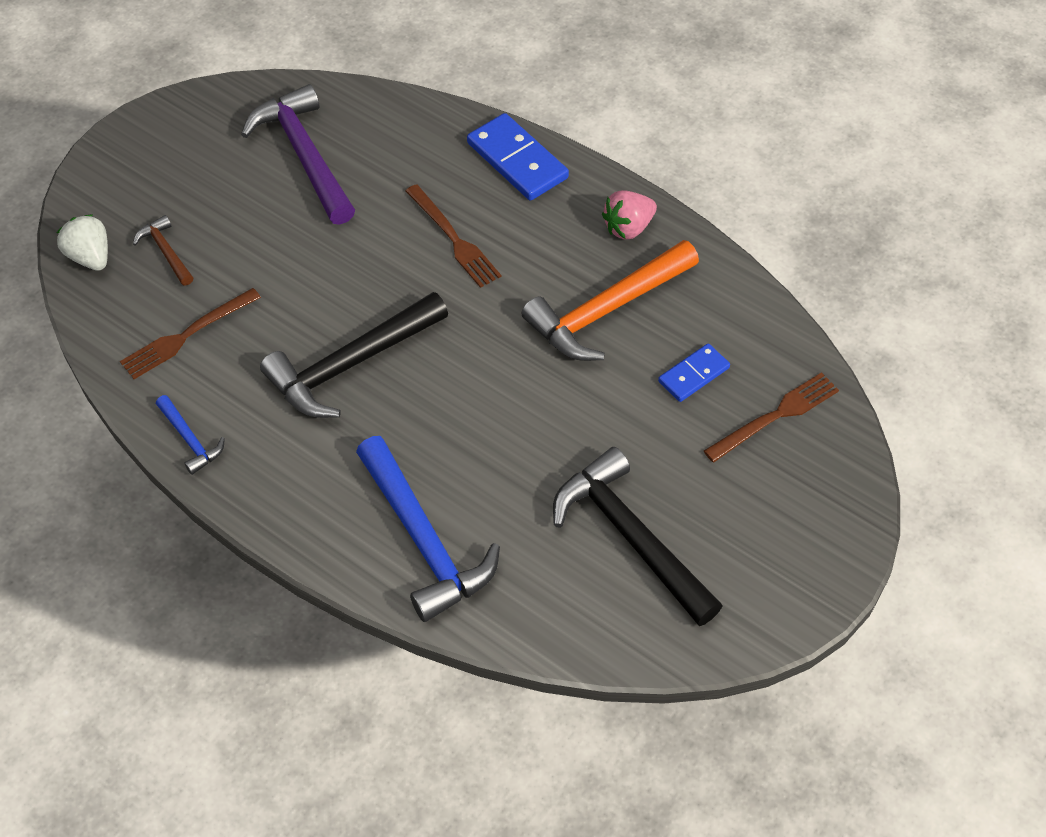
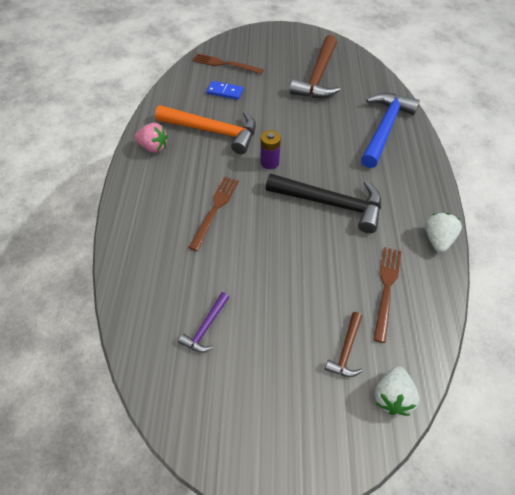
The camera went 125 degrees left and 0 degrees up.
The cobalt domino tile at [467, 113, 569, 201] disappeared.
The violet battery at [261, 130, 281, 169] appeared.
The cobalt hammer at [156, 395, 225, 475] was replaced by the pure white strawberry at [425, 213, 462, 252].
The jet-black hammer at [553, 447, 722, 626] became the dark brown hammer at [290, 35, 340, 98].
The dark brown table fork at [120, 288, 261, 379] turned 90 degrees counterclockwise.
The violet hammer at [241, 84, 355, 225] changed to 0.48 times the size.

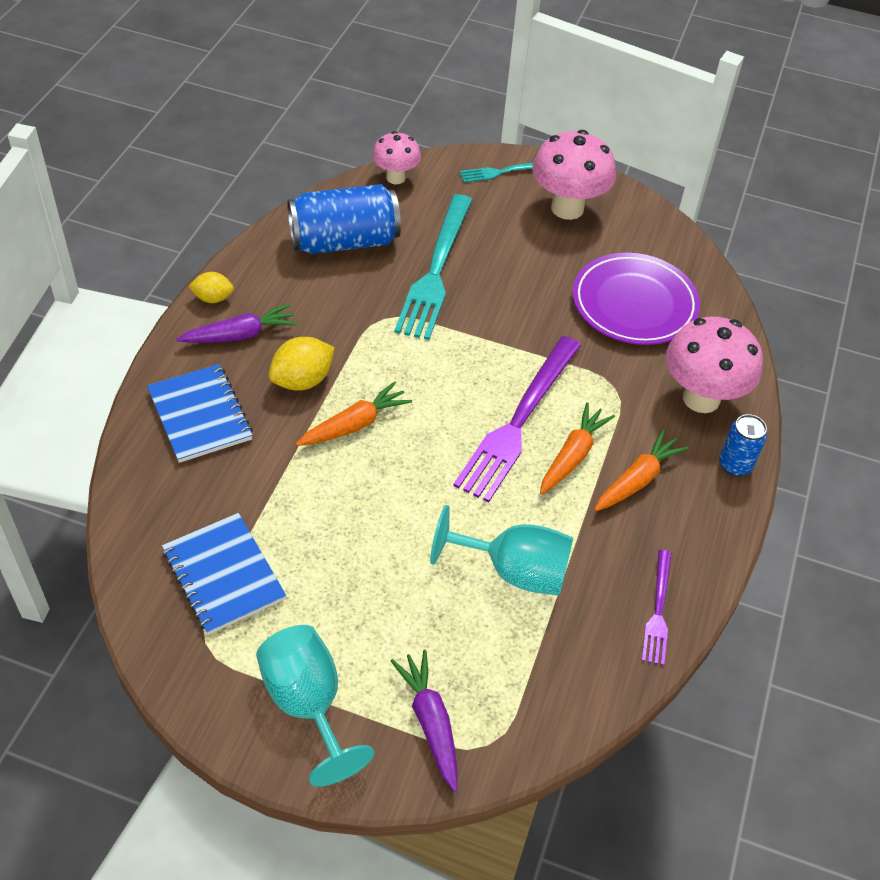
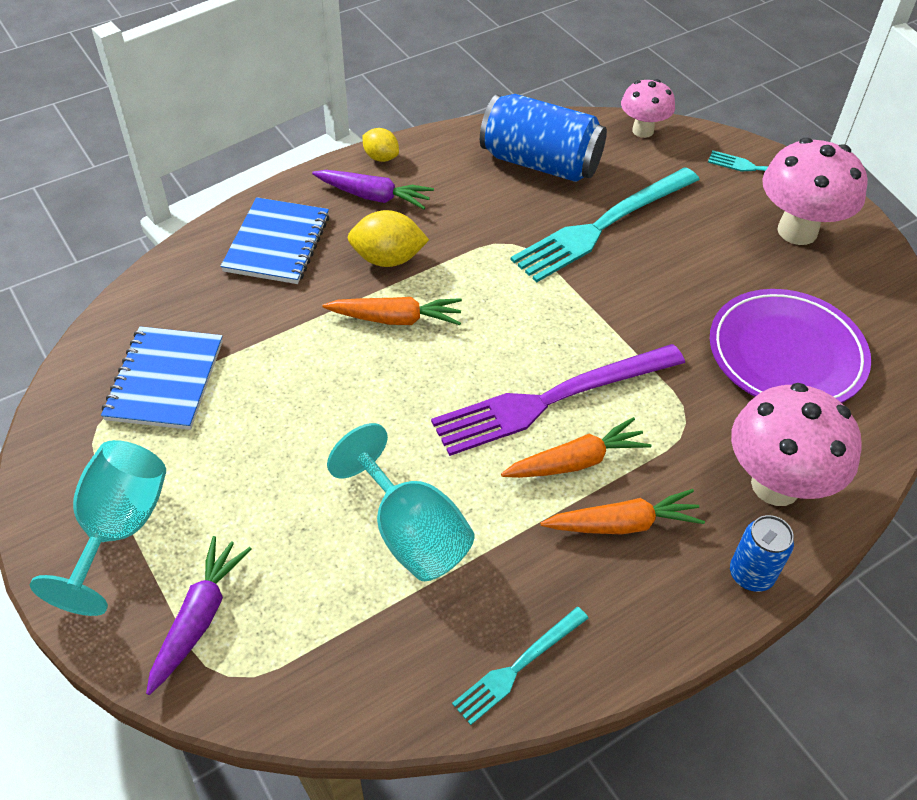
The camera went 40 degrees right and 0 degrees up.
The violet table fork at [642, 550, 672, 666] became the turquoise table fork at [452, 607, 588, 725].

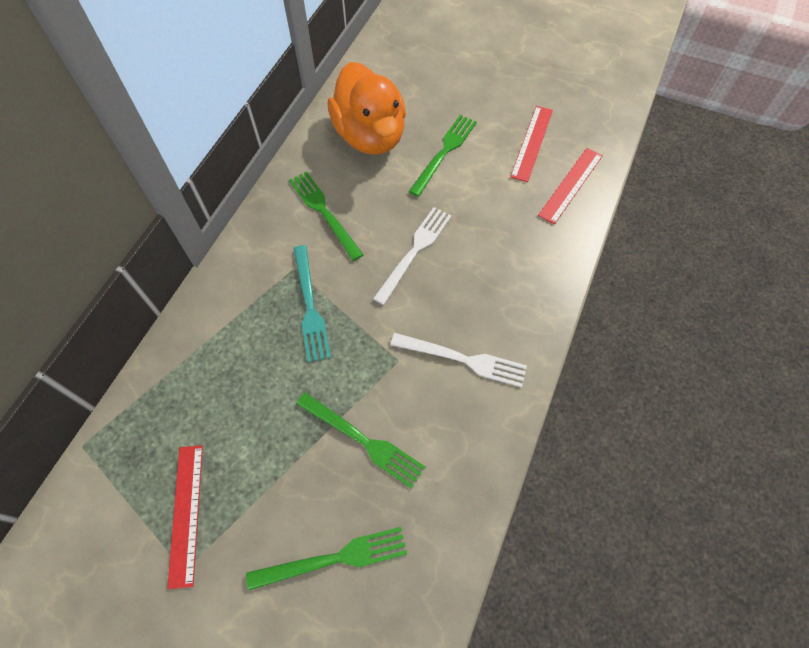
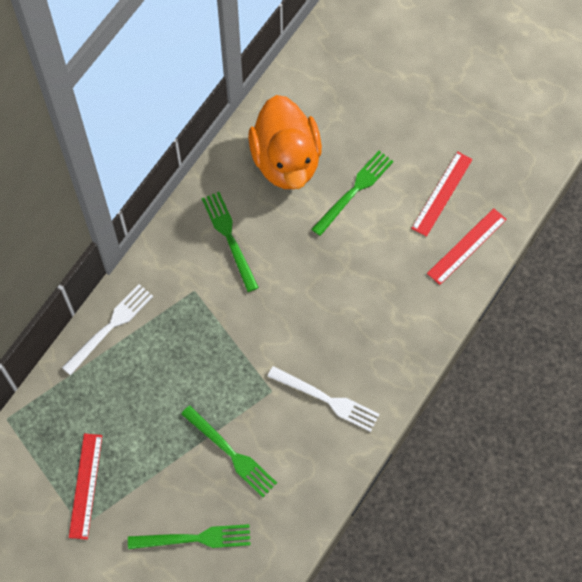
The camera went 10 degrees right and 5 degrees up.
The turquoise table fork at [293, 245, 331, 362] disappeared.
The pure white table fork moved from [373, 207, 452, 305] to [62, 284, 153, 375].

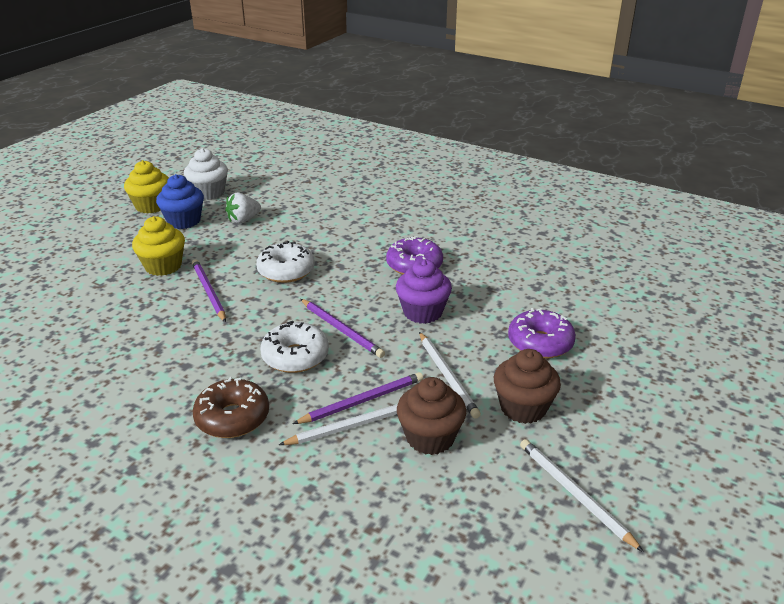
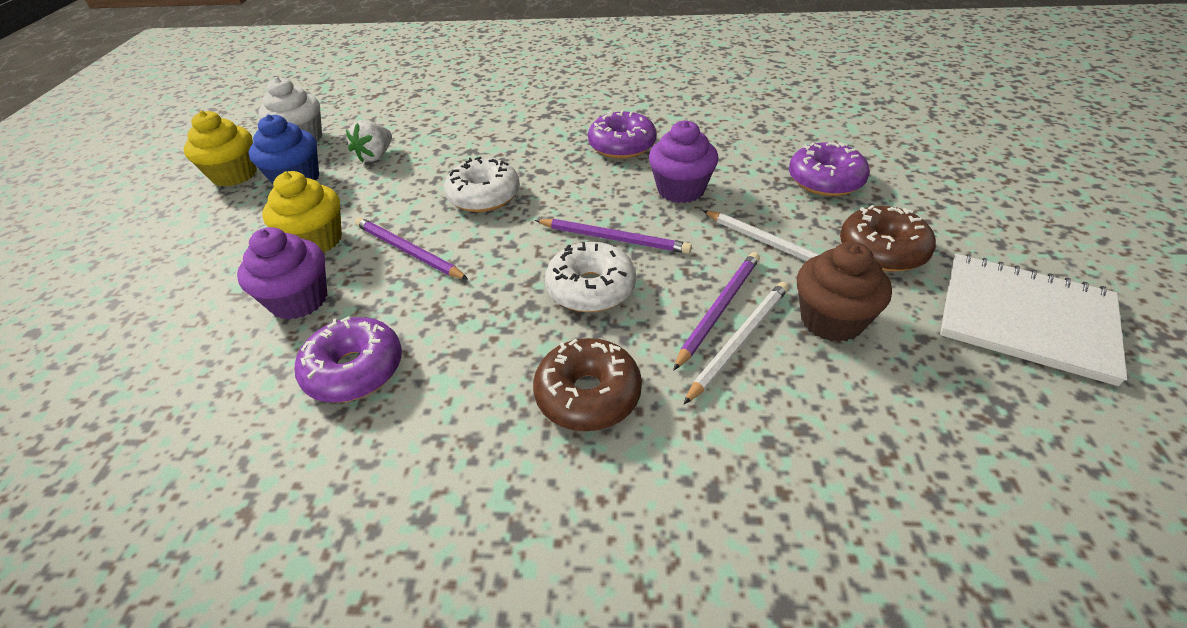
The camera went 25 degrees left and 10 degrees up.
The violet fairy cake at [237, 227, 327, 320] appeared.
The violet doughnut at [295, 316, 402, 403] appeared.
The dark brown fairy cake at [494, 349, 561, 424] was replaced by the dark brown doughnut at [840, 205, 936, 272].
The pure white pencil at [520, 439, 644, 552] was replaced by the pure white notepad at [940, 254, 1127, 386].

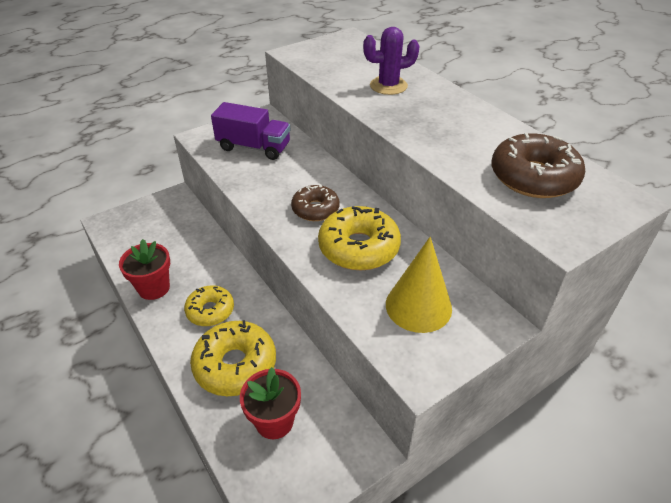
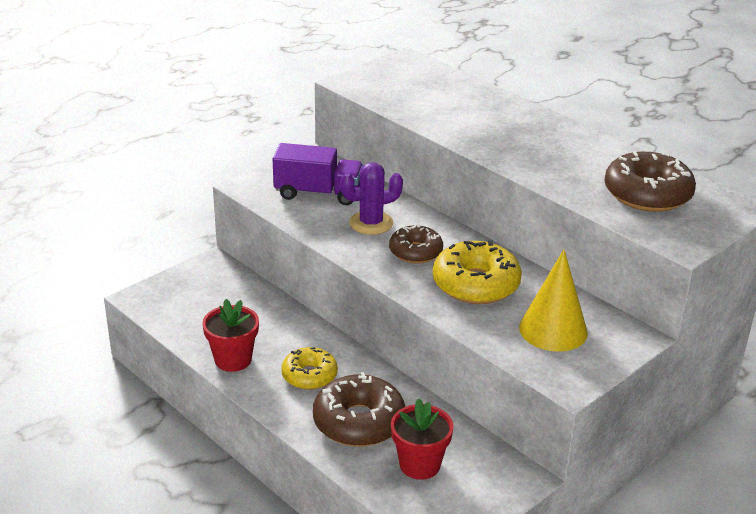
The camera went 10 degrees left and 10 degrees down.
The violet cactus moved from [363, 27, 420, 95] to [341, 162, 403, 235].
The yellow doughnut at [190, 320, 276, 396] became the dark brown doughnut at [313, 372, 405, 447].

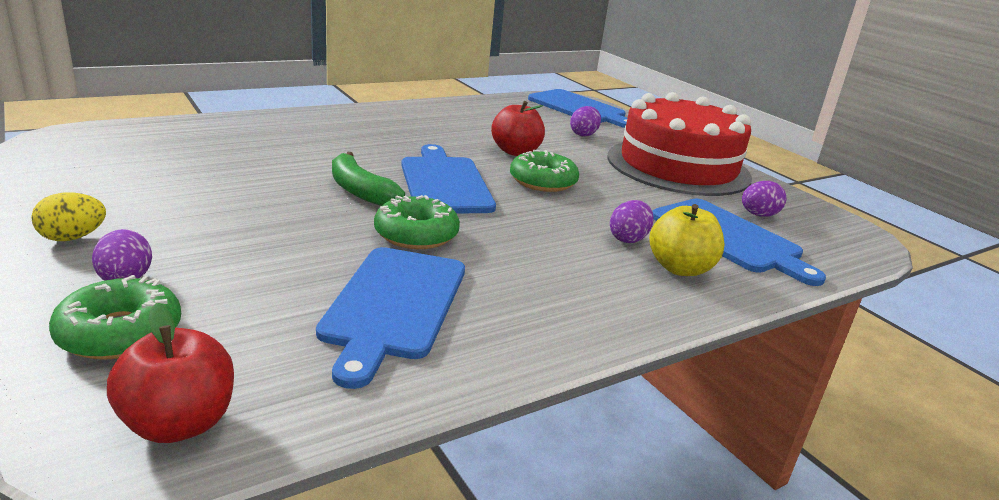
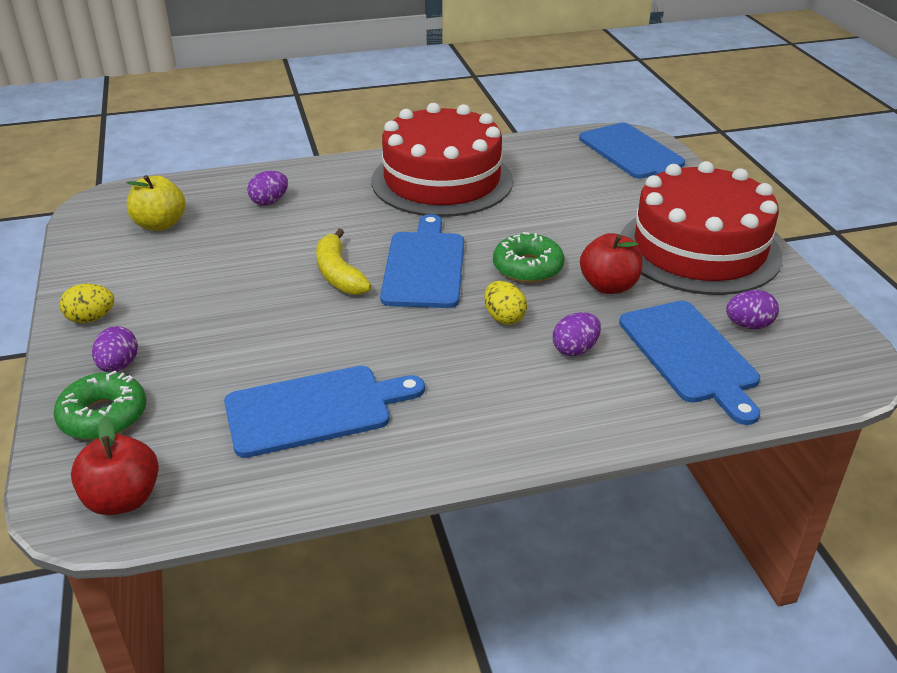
The camera went 20 degrees right and 10 degrees up.
The green doughnut at [374, 195, 460, 249] disappeared.
The scarlet gateau at [371, 103, 513, 217] appeared.
The yellow egg shape at [484, 281, 527, 325] appeared.
The scarlet apple moved from [491, 101, 545, 156] to [580, 233, 643, 294].
The violet egg shape moved from [570, 106, 601, 137] to [247, 171, 288, 205].
The yellow apple moved from [649, 204, 725, 276] to [126, 175, 186, 231].
The green banana at [332, 152, 405, 206] became the yellow banana at [316, 229, 371, 295].
The cobalt cutting board at [316, 247, 465, 389] turned 135 degrees counterclockwise.

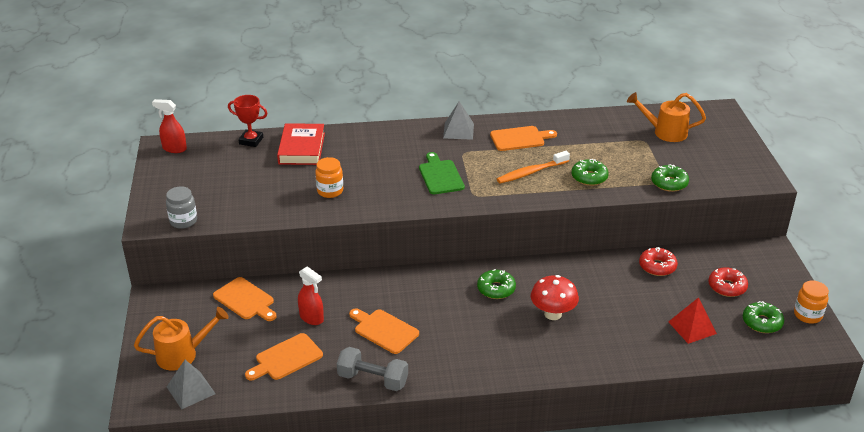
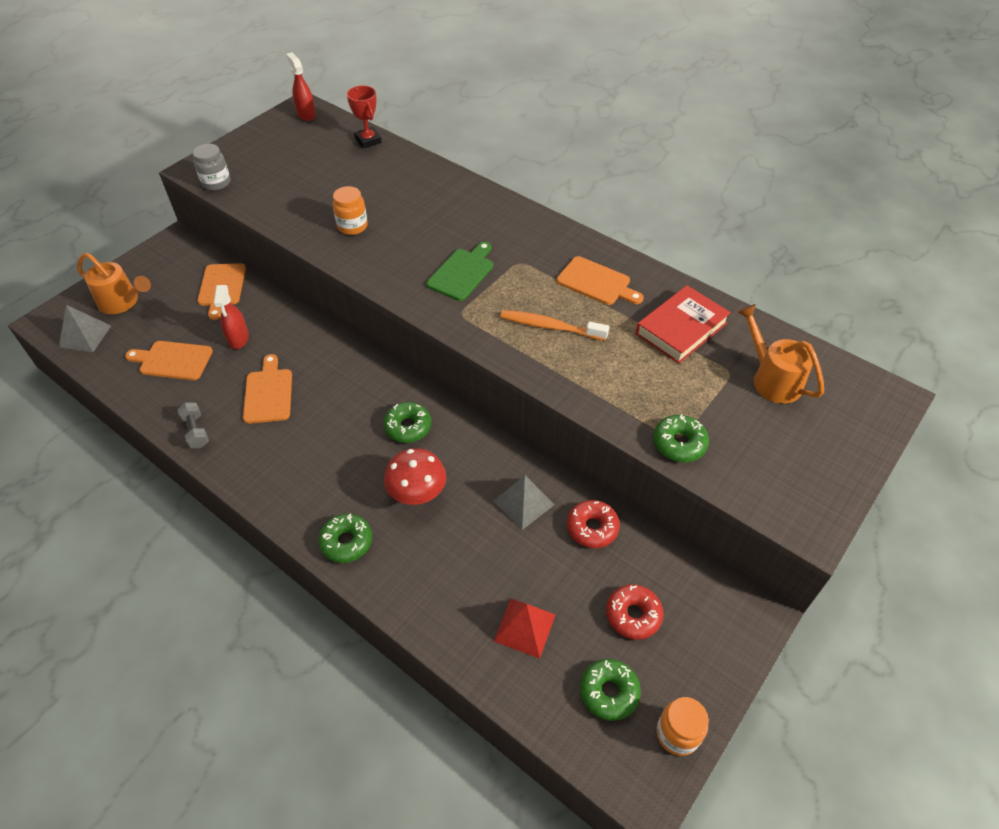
The camera went 45 degrees right and 15 degrees up.
The scarlet hardback moved from [277, 123, 325, 165] to [636, 285, 731, 364].
The ash-grey solid pyramid moved from [443, 101, 474, 140] to [493, 475, 554, 530].
The green doughnut moved from [572, 159, 609, 186] to [318, 513, 372, 563].
The ash-grey hand weight at [337, 347, 408, 391] changed to 0.63 times the size.

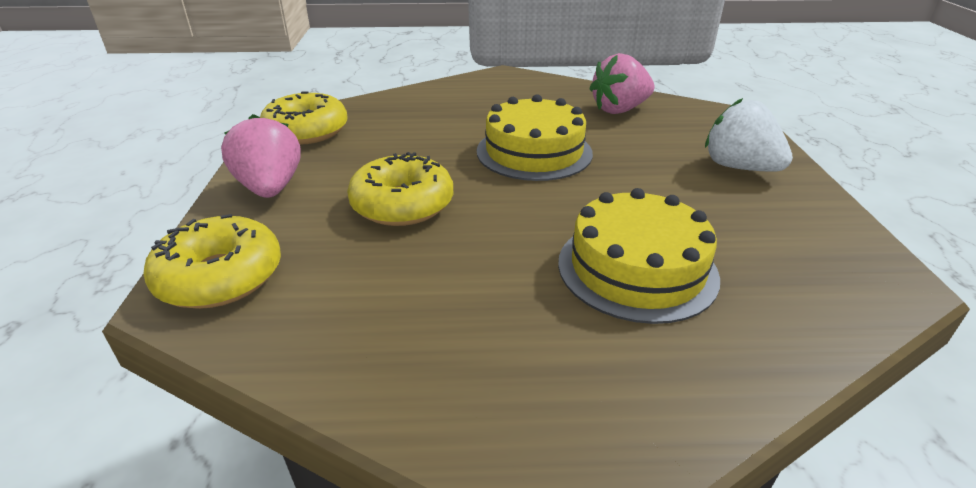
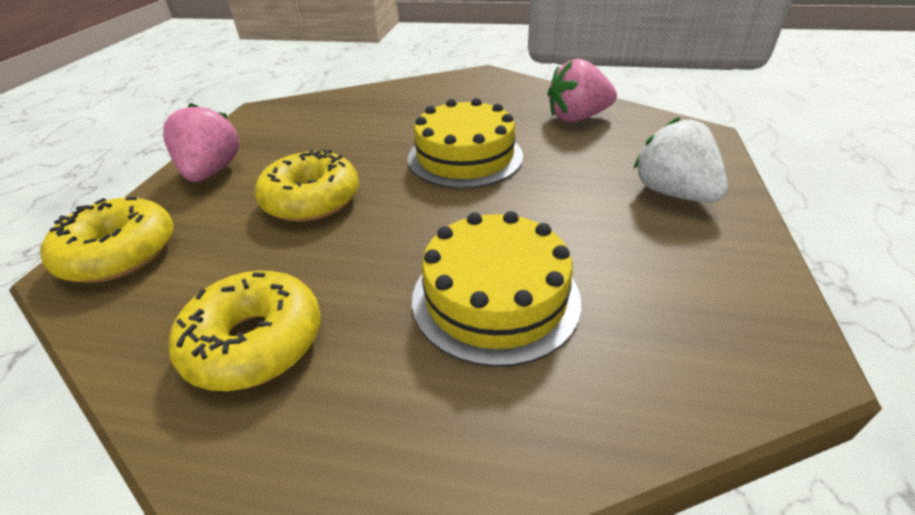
The camera went 15 degrees right and 5 degrees up.
The yellow doughnut moved from [260, 91, 347, 145] to [169, 271, 321, 391].

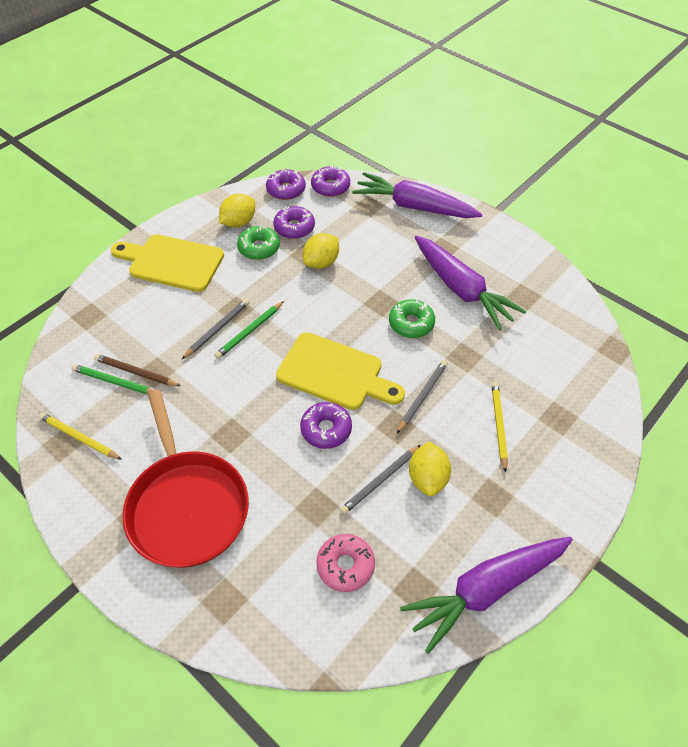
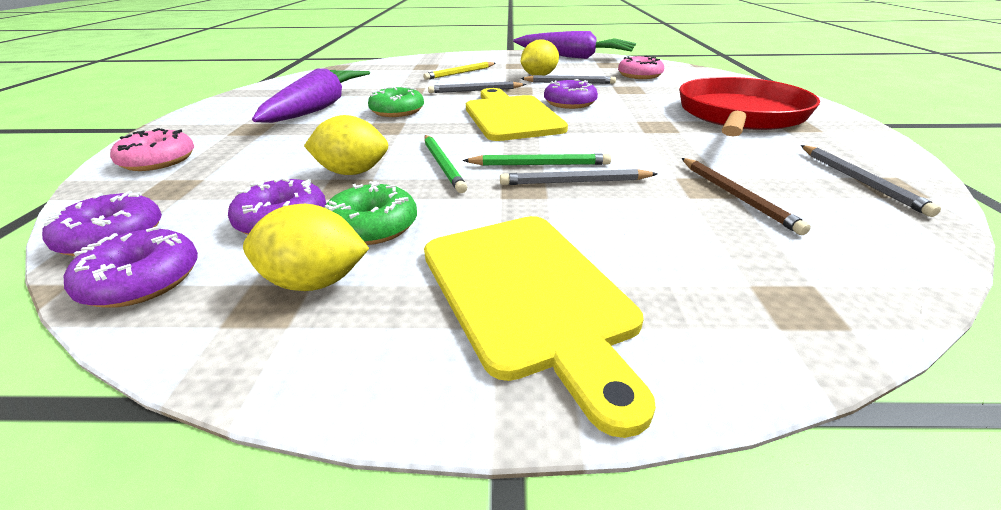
The camera went 130 degrees left and 20 degrees down.
The green pencil moved from [71, 364, 154, 394] to [424, 135, 467, 193].
The violet root vegetable at [352, 172, 482, 218] was replaced by the pink doughnut at [110, 128, 194, 171].
The yellow pencil at [39, 412, 122, 460] became the ash-grey pencil at [801, 145, 941, 217].

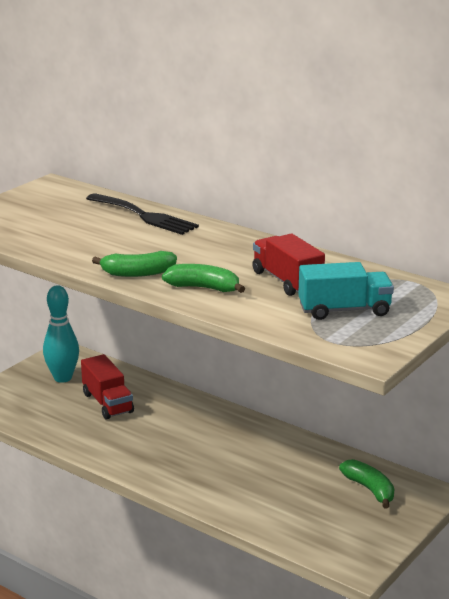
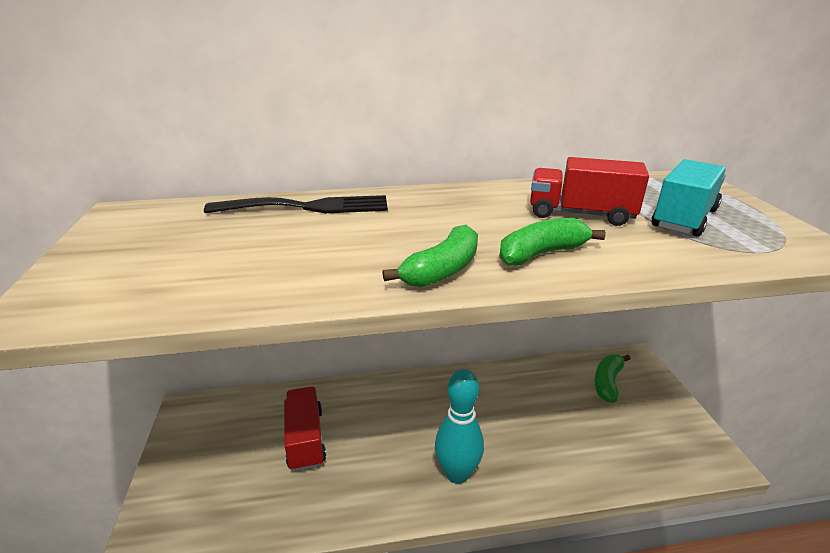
The camera went 45 degrees left and 5 degrees up.
The turquoise skittle moved from [43, 285, 79, 383] to [435, 369, 484, 484].
The scarlet lorry at [81, 354, 134, 419] turned 120 degrees counterclockwise.
The green banana at [339, 459, 395, 509] turned 75 degrees counterclockwise.

